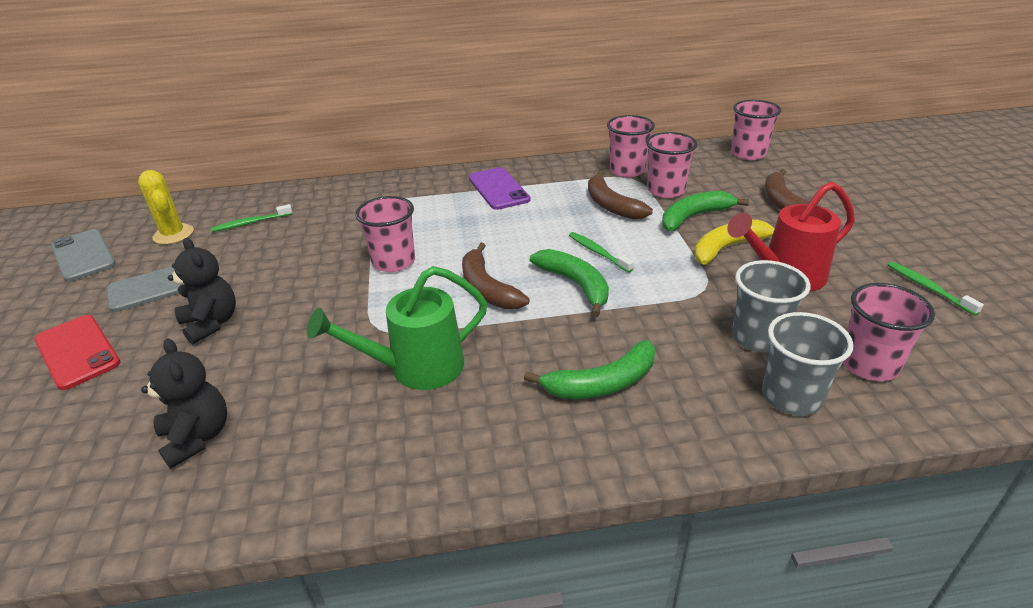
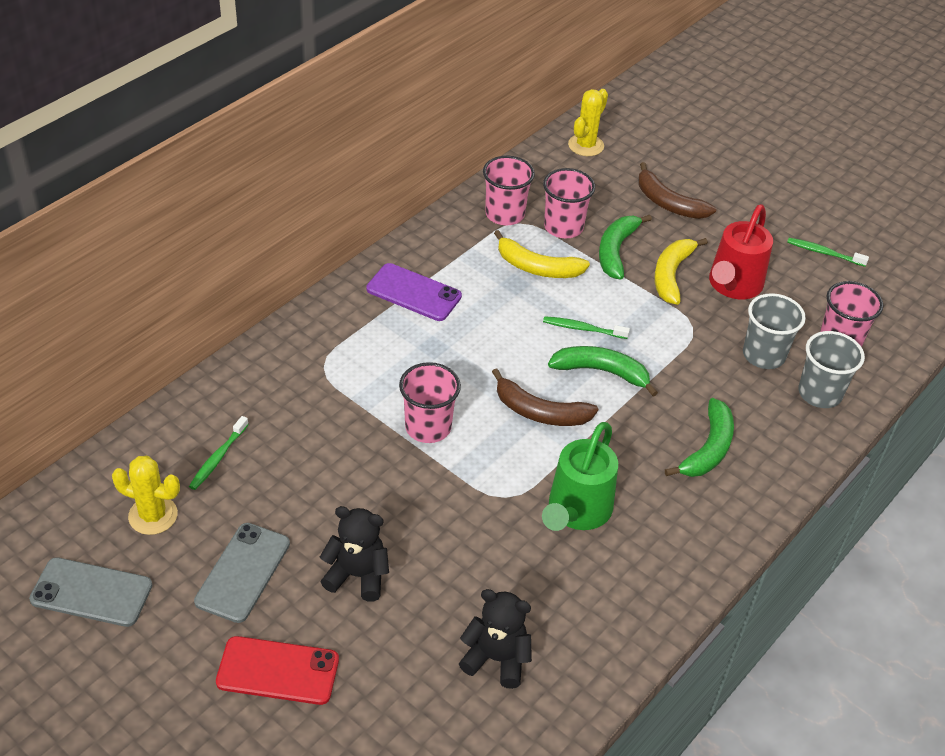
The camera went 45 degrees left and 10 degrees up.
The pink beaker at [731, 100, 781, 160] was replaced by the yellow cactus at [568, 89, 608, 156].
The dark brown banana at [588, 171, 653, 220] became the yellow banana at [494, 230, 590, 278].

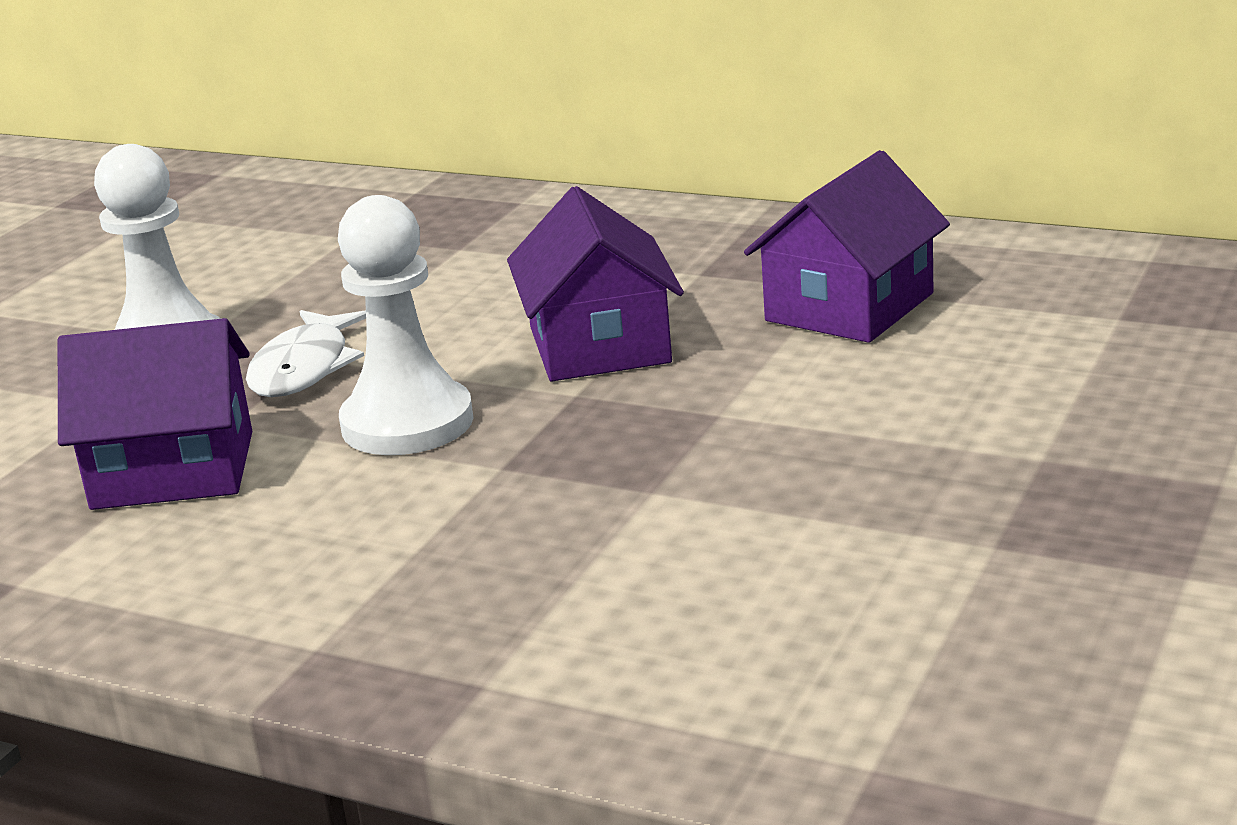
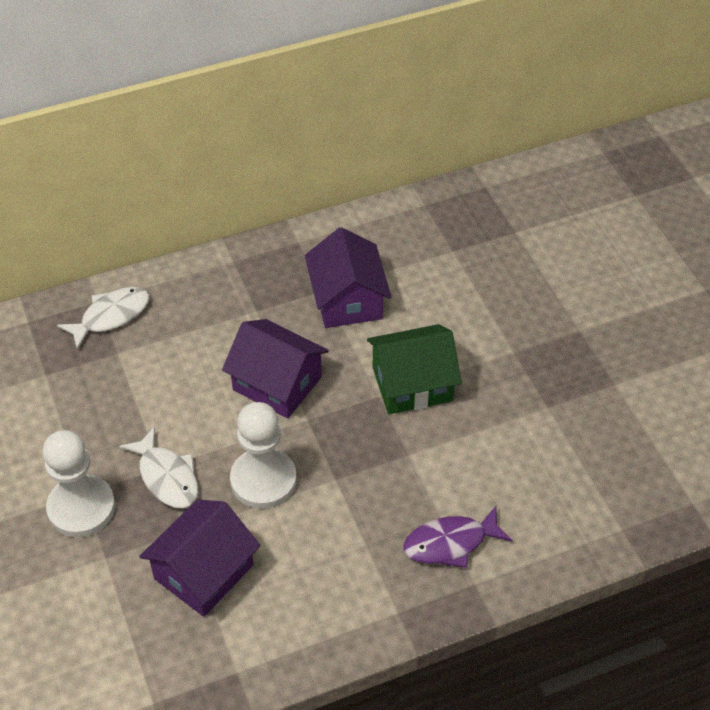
The camera went 50 degrees left and 25 degrees up.
The pure white fish figure at [57, 287, 150, 350] appeared.
The green cottage at [367, 324, 462, 414] appeared.
The violet fish figure at [403, 506, 513, 568] appeared.

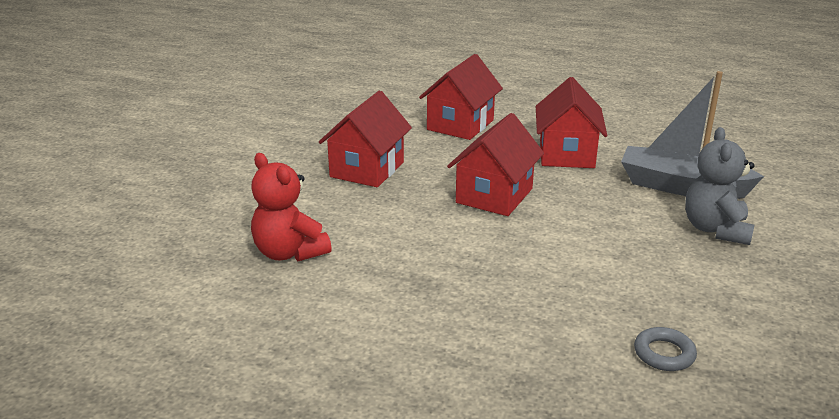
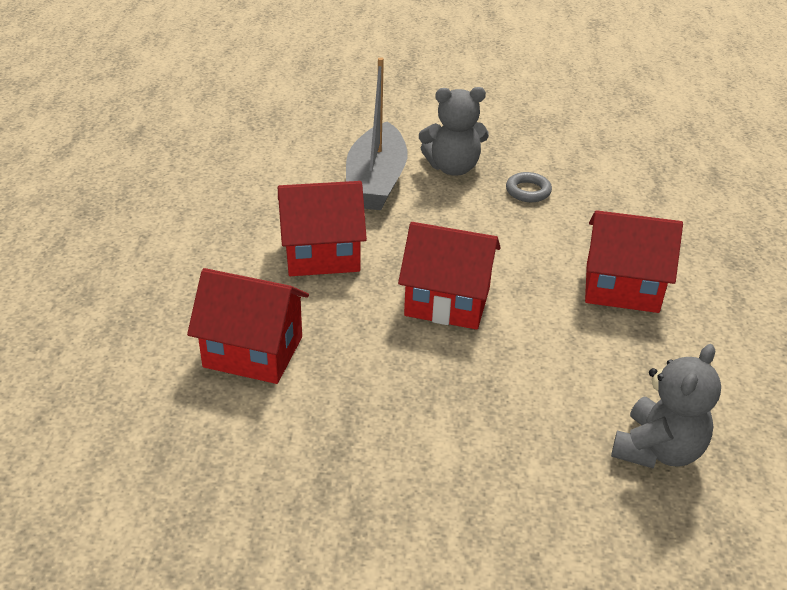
The camera went 105 degrees left and 10 degrees up.
The scarlet cottage moved from [319, 91, 412, 187] to [585, 210, 683, 313].
The ash-grey torus moved from [634, 327, 697, 371] to [506, 172, 552, 202].
The scarlet stuffed bear at [251, 153, 332, 262] became the ash-grey stuffed bear at [611, 344, 721, 468].

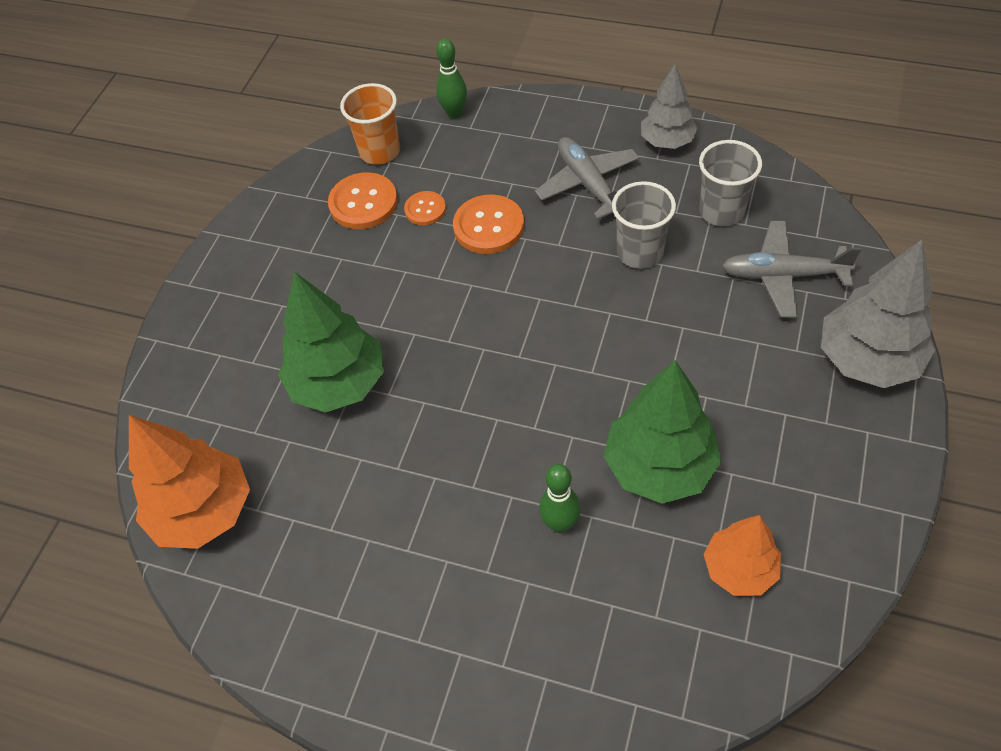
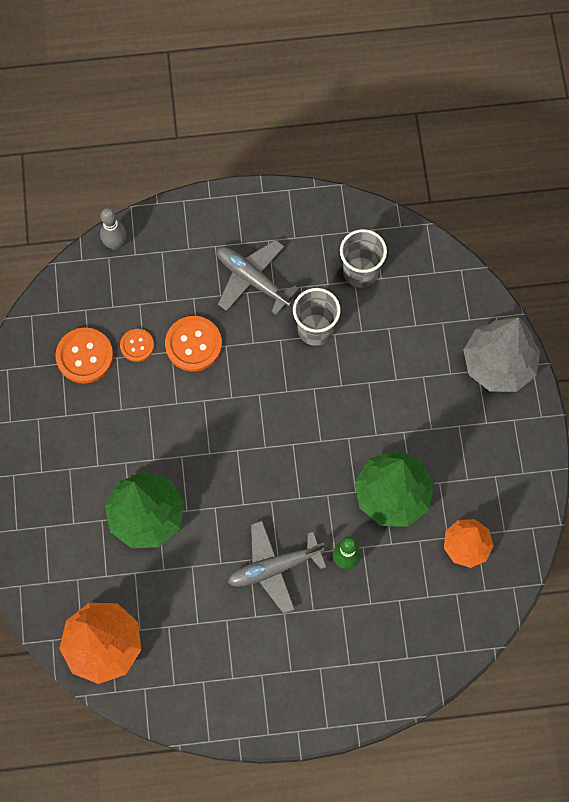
The camera went 30 degrees left and 15 degrees up.
The bright orange beaker at [340, 83, 400, 165] disappeared.
The ash-grey fir tree at [641, 64, 698, 149] disappeared.
The ash-grey toy plane moved from [722, 221, 861, 318] to [228, 521, 326, 614].
The green skittle at [436, 38, 467, 119] became the ash-grey skittle at [100, 208, 126, 250].

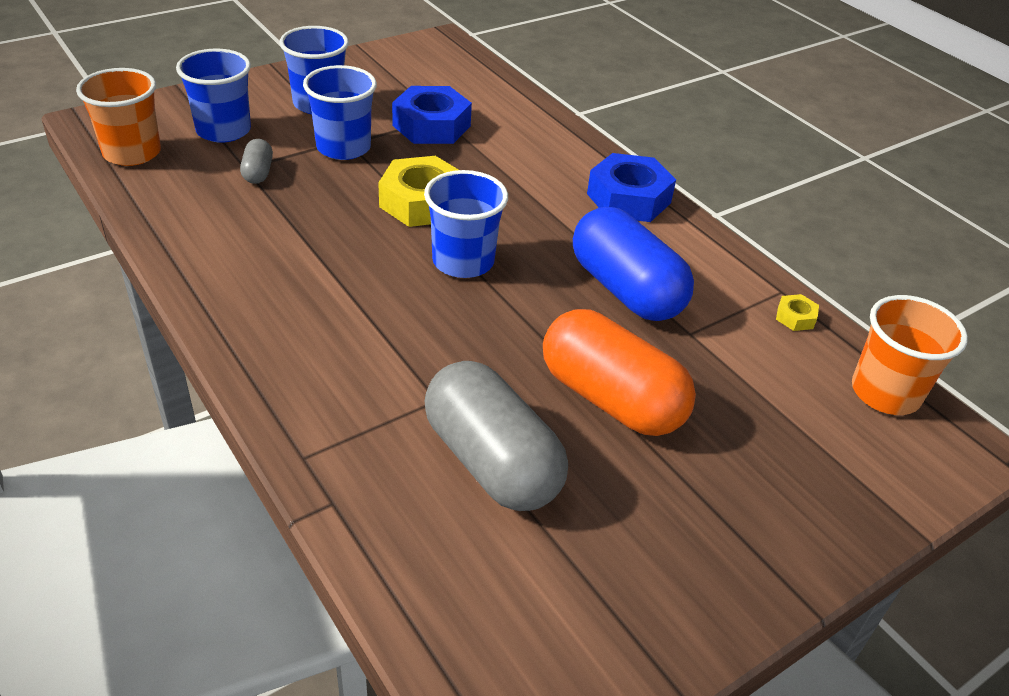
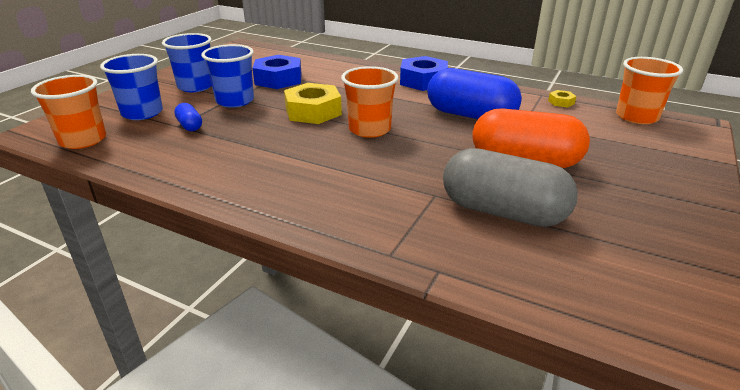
The camera went 25 degrees left and 10 degrees down.
The ash-grey pill shape at [240, 139, 273, 184] became the cobalt pill shape at [174, 103, 202, 131].
The cobalt beaker at [424, 170, 508, 278] became the bright orange beaker at [341, 66, 398, 138].

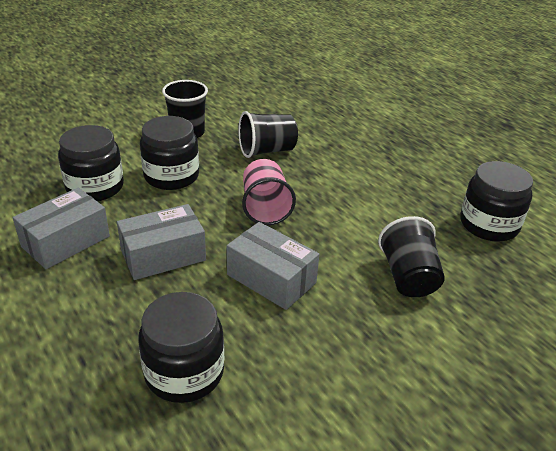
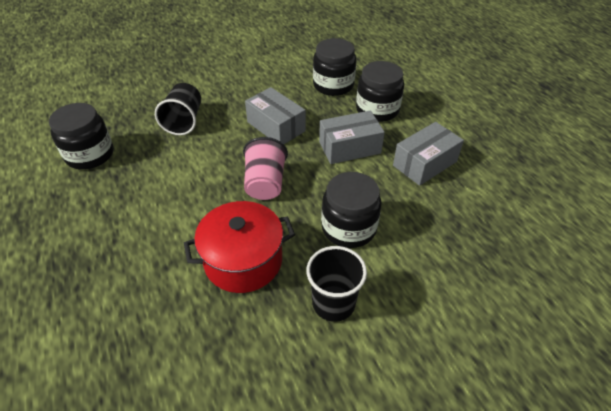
The camera went 170 degrees left and 10 degrees up.
The jet-black jar moved from [58, 125, 124, 201] to [356, 61, 404, 122].
The jet-black beaker at [238, 111, 298, 158] was replaced by the scarlet cooking pot at [184, 201, 295, 293].

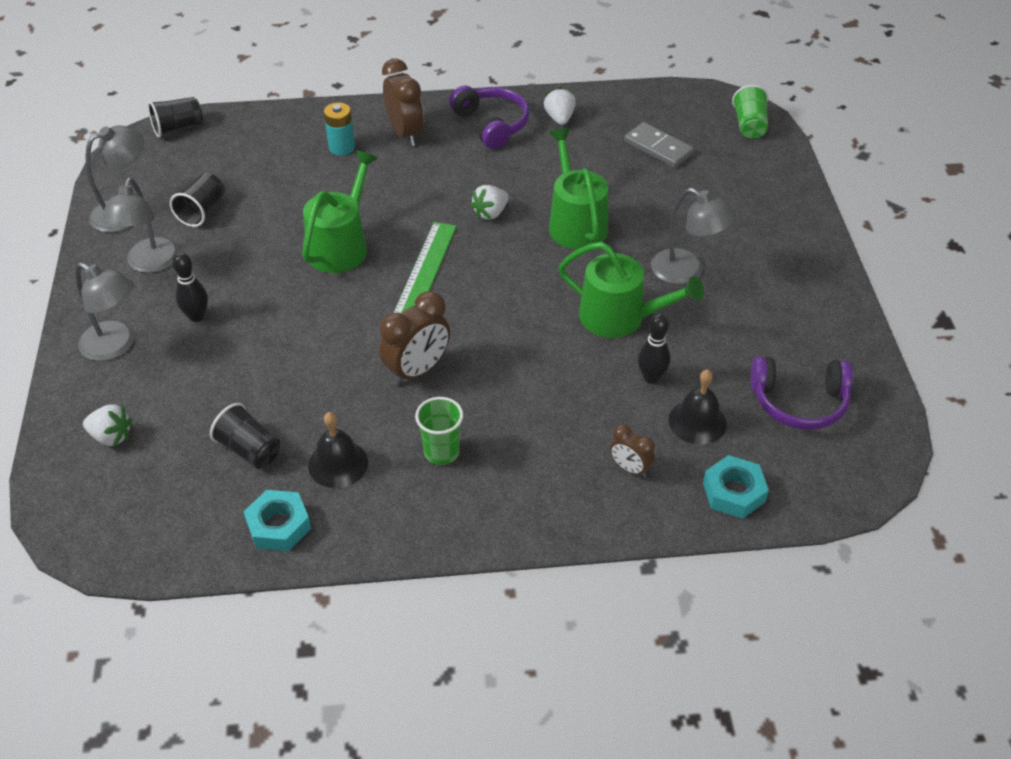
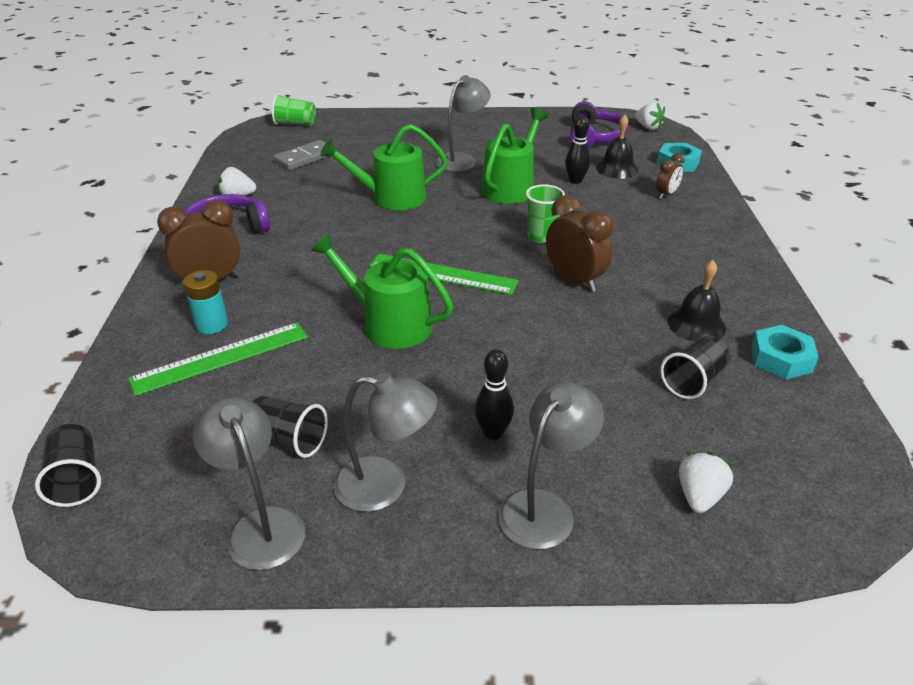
The camera went 85 degrees left and 10 degrees down.
The green ruler at [128, 322, 308, 396] appeared.
The green beaker moved from [415, 397, 463, 465] to [526, 184, 565, 243].
The pure white strawberry moved from [470, 185, 509, 220] to [635, 102, 666, 130].

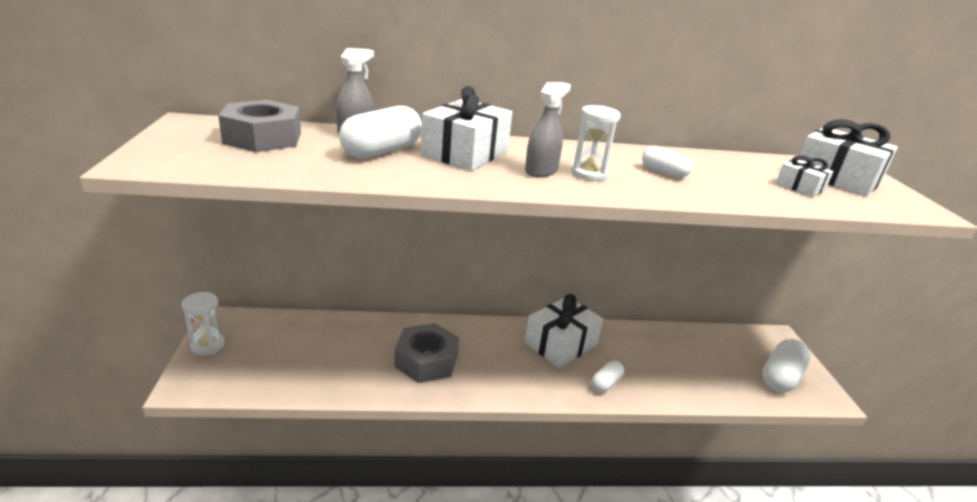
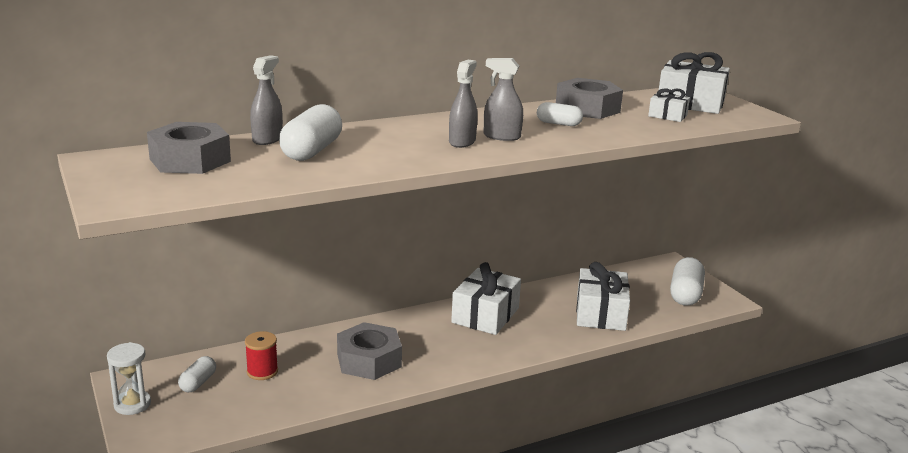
The camera went 20 degrees left and 5 degrees down.
The scarlet bobbin at [245, 331, 278, 380] appeared.
The ash-grey hexagon nut at [556, 78, 623, 119] appeared.
The pure white present moved from [421, 86, 512, 171] to [576, 262, 630, 331].
The pure white pill shape moved from [591, 361, 624, 392] to [178, 356, 216, 392].
The pure white sand timer at [571, 105, 621, 181] was replaced by the ash-grey spray cleaner at [484, 58, 523, 141].

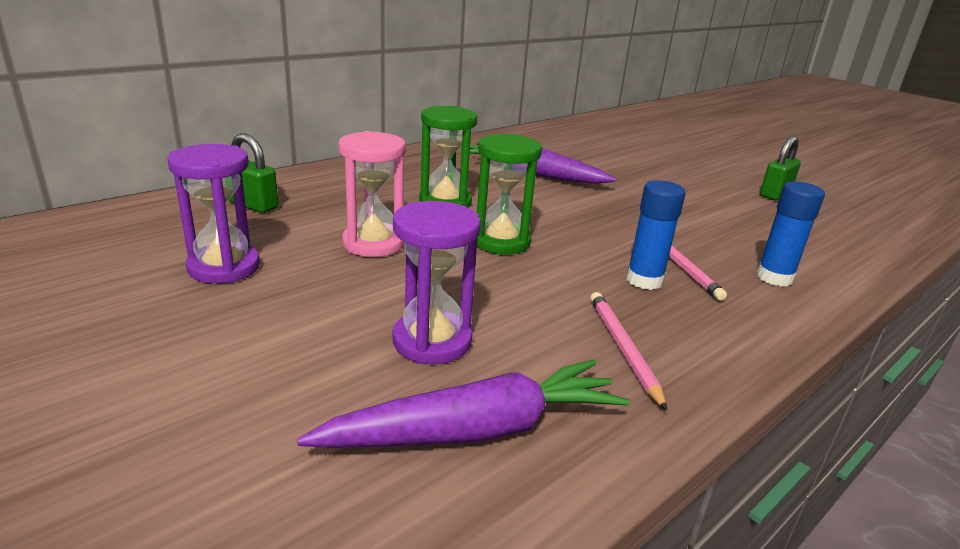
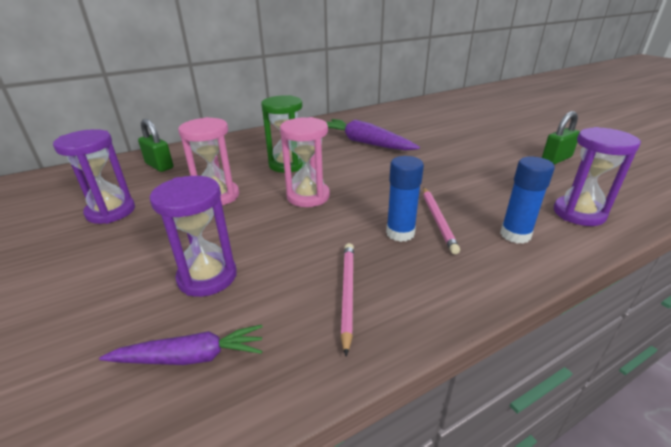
The camera went 15 degrees right and 5 degrees up.
The violet sand timer at [554, 127, 641, 226] appeared.
The green sand timer at [477, 134, 542, 254] became the pink sand timer at [280, 117, 330, 207].
The violet root vegetable at [297, 359, 630, 448] changed to 0.63 times the size.

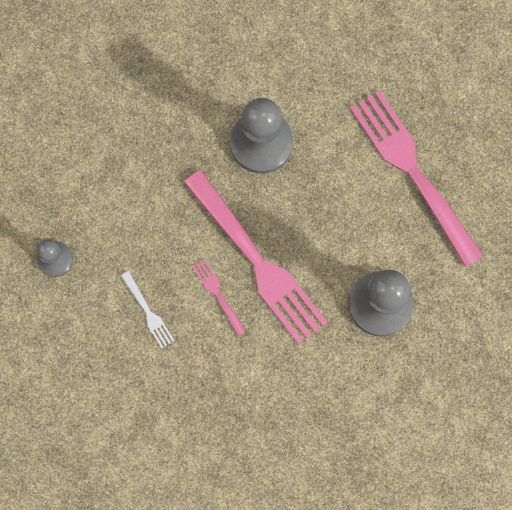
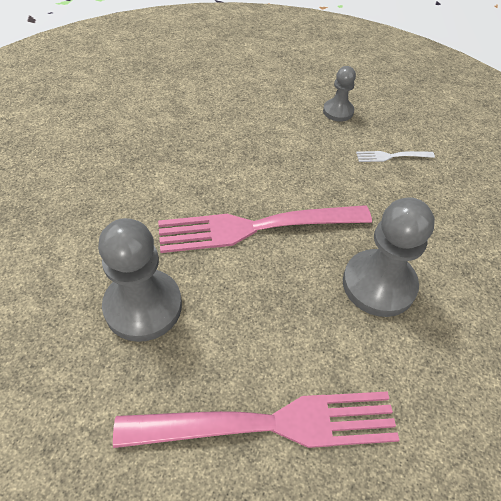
The camera went 115 degrees right and 25 degrees down.
The pink table fork at [192, 259, 246, 335] disappeared.
The pure white table fork moved from [121, 271, 174, 348] to [356, 151, 435, 162].

